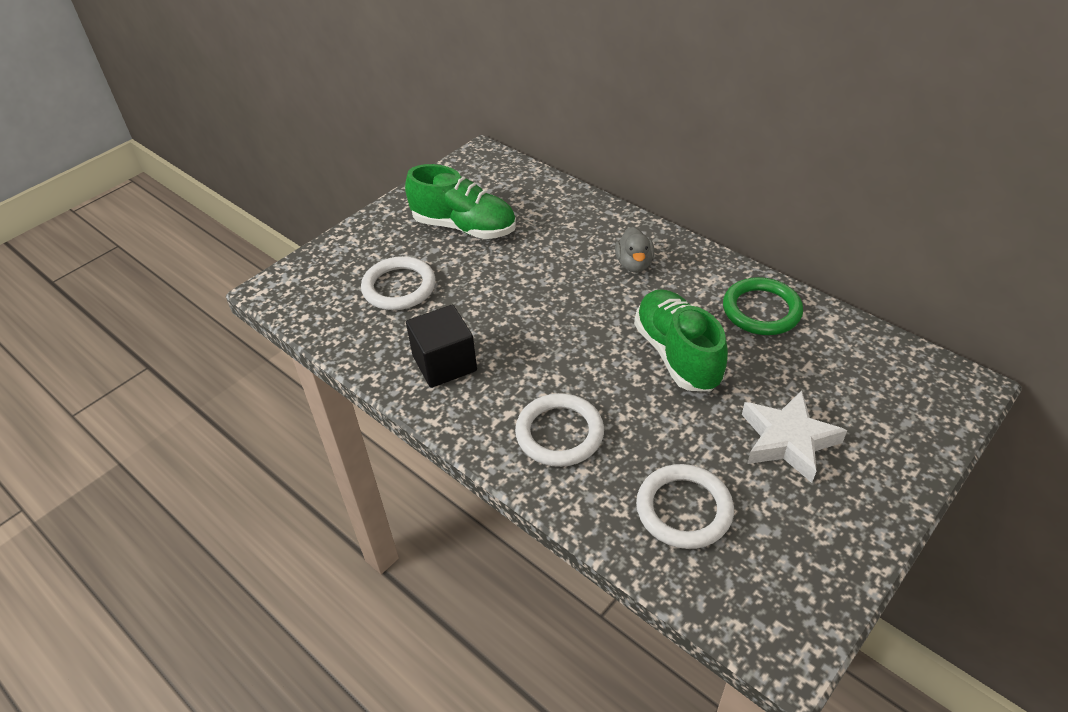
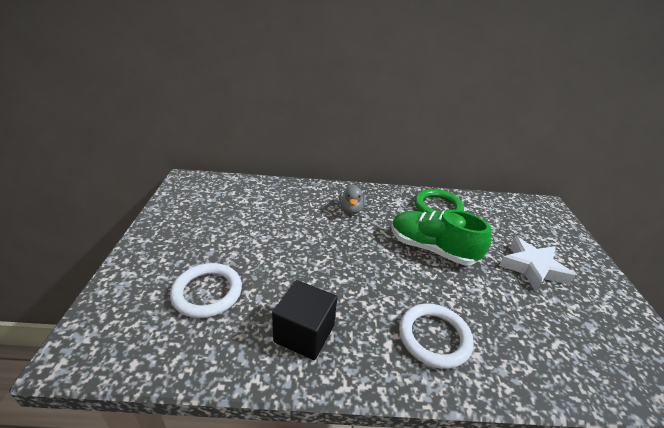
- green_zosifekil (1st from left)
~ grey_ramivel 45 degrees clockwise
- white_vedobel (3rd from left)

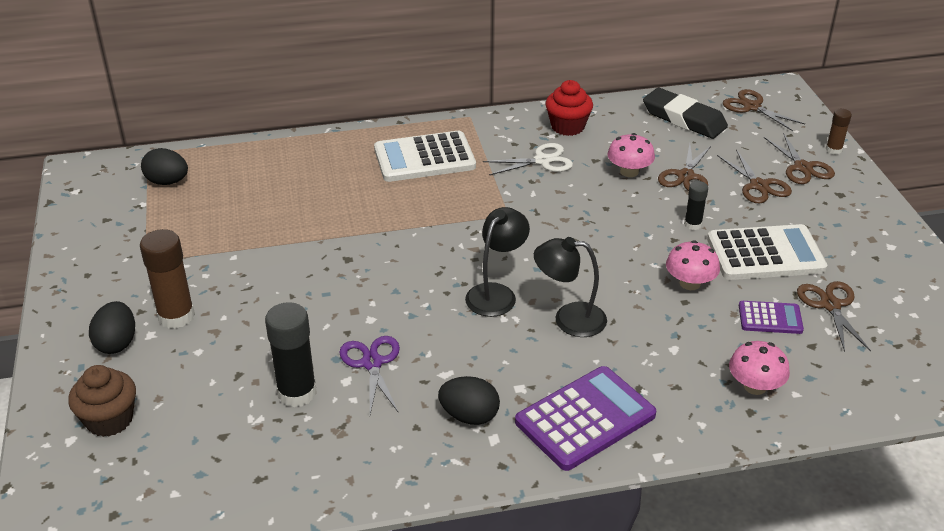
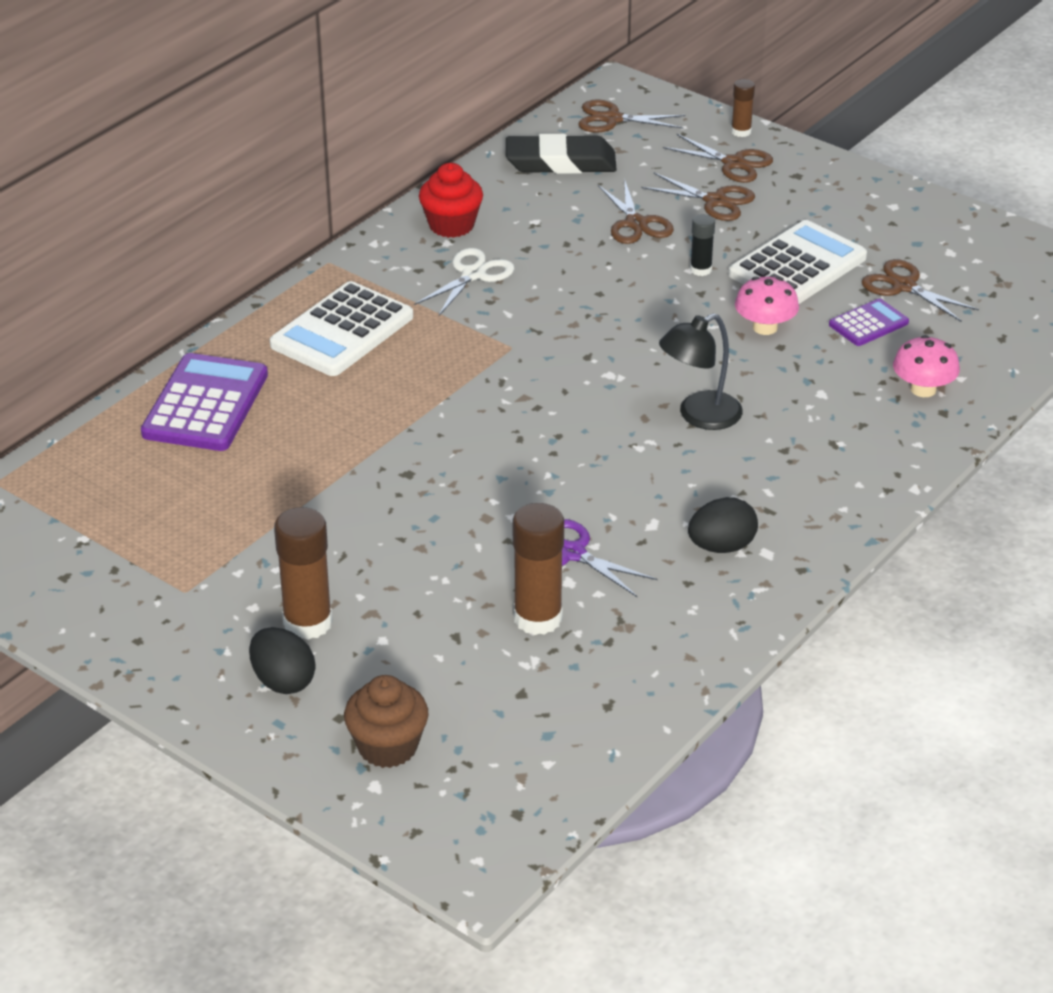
- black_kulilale (2nd from left)
~ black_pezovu (1st from left) to brown_pezovu (2nd from left)
- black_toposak (1st from left)
~ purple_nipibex (1st from left)
- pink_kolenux (1st from left)

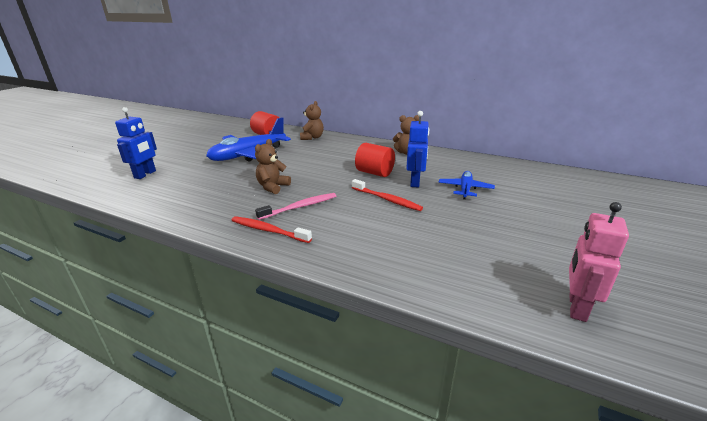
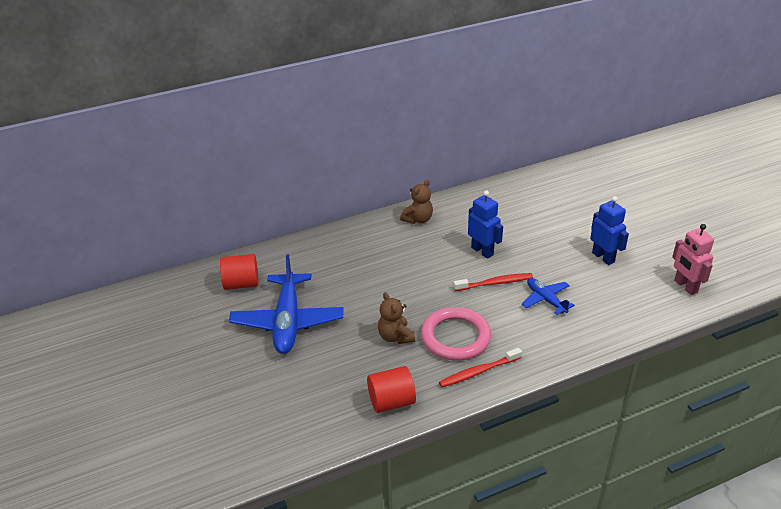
~ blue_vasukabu (1st from left in the first image) to blue_vasukabu (2nd from left)
~ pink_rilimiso to pink_vedobel
- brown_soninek (2nd from left)
~ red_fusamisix (2nd from left)
~ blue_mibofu (2nd from left)

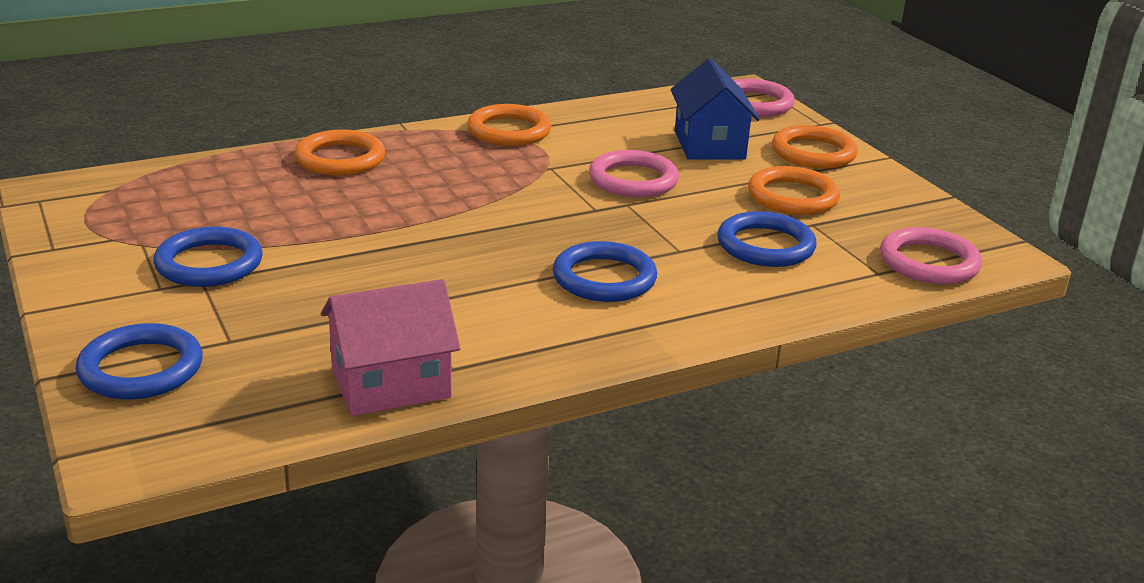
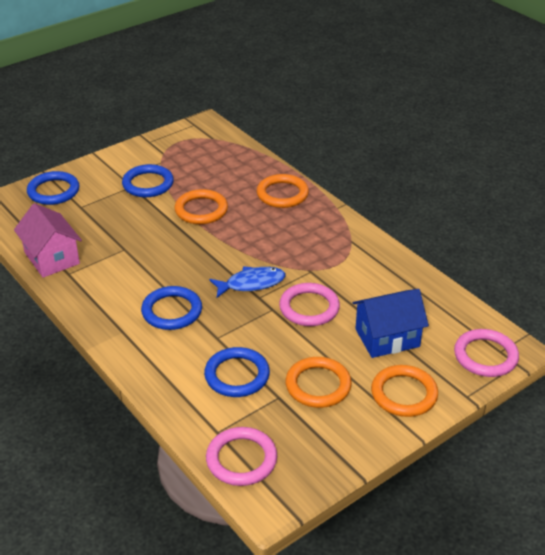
~ orange_vedobel (2nd from left in the first image) to orange_vedobel (1st from left)
+ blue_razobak

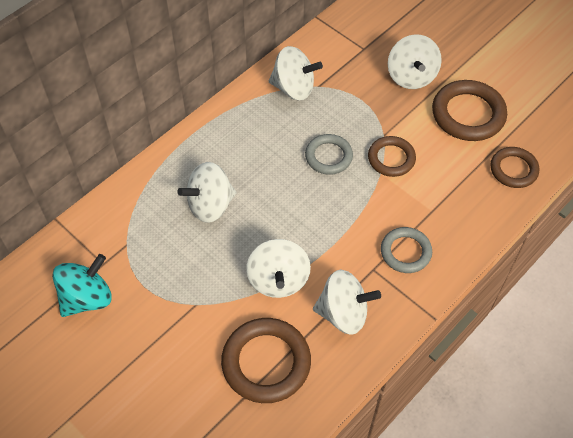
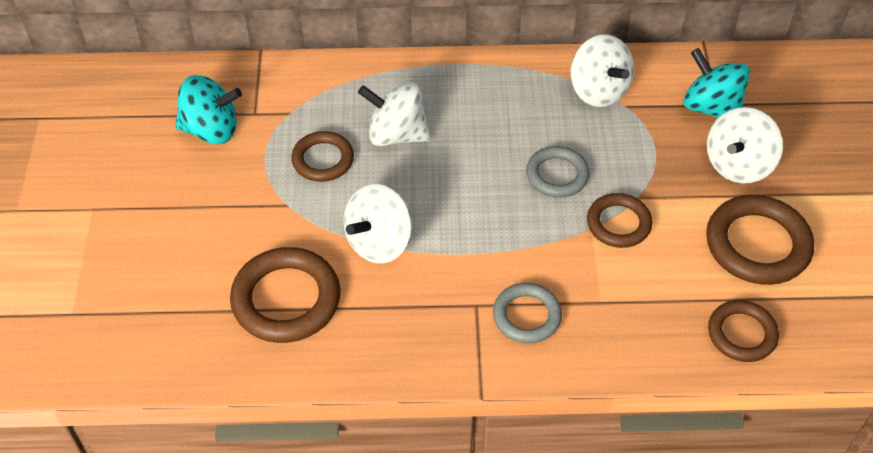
- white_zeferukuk (4th from left)
+ brown_vedobel (2nd from left)
+ turquoise_zeferukuk (2nd from left)

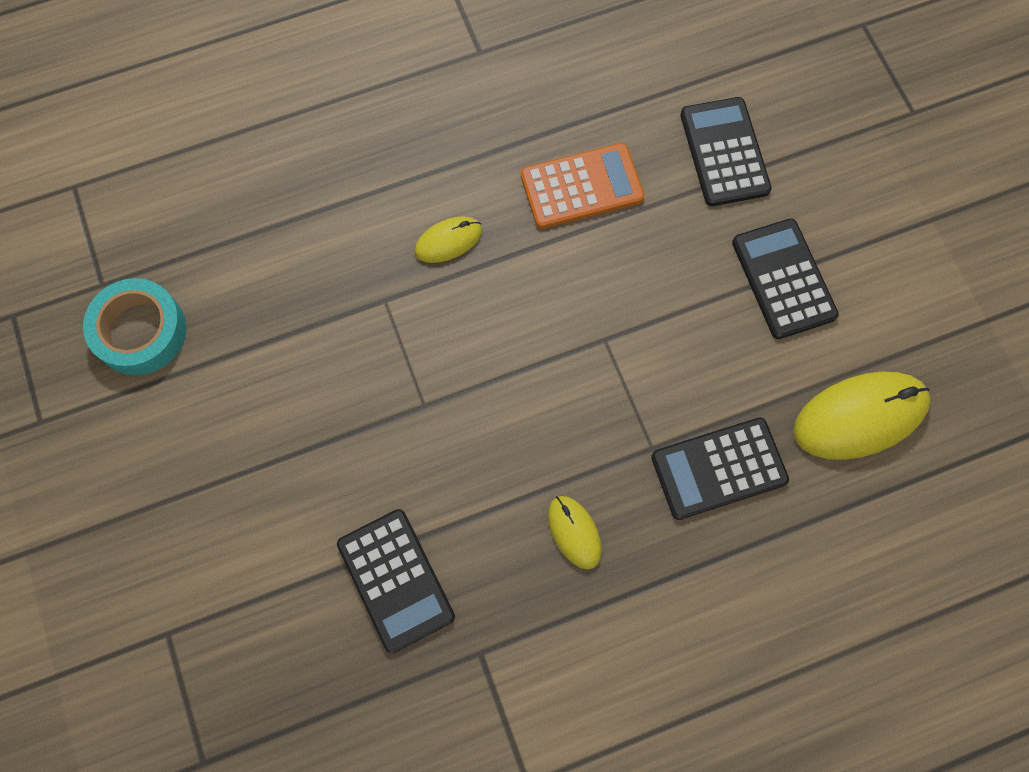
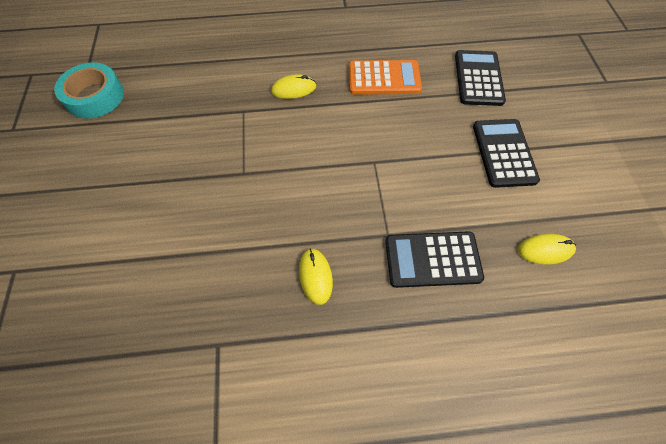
- black_nipibex (1st from left)
~ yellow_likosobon (3rd from left) x0.53

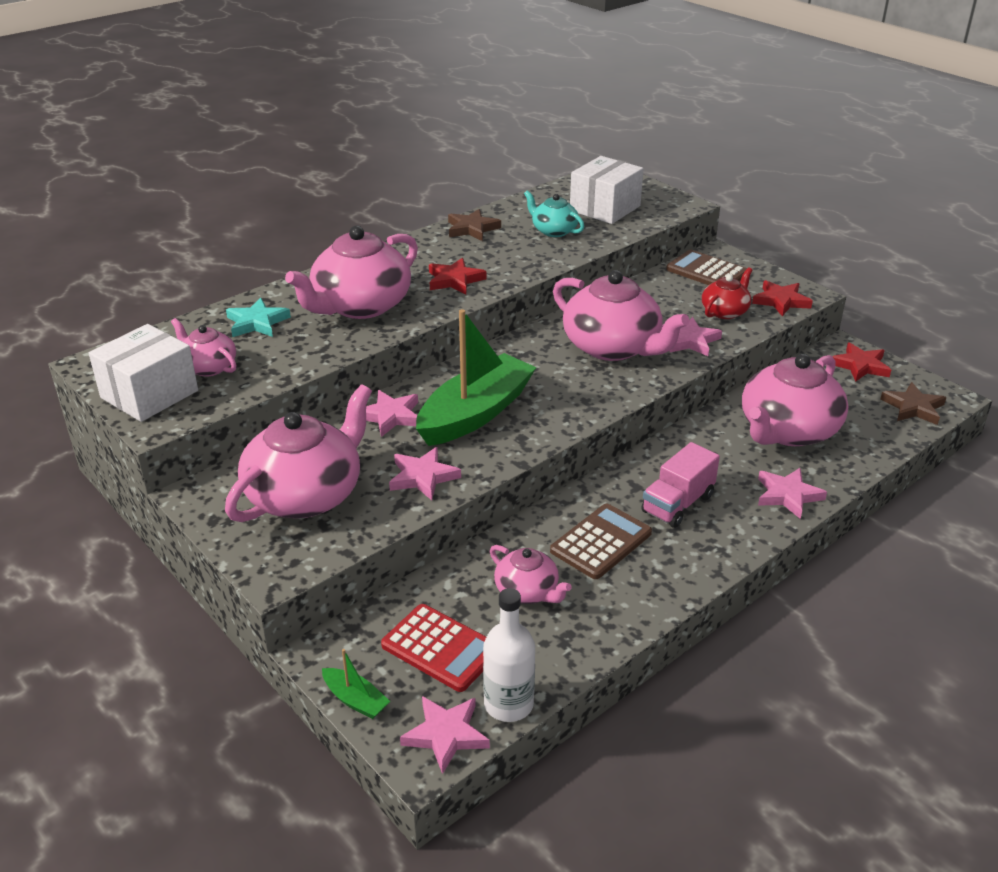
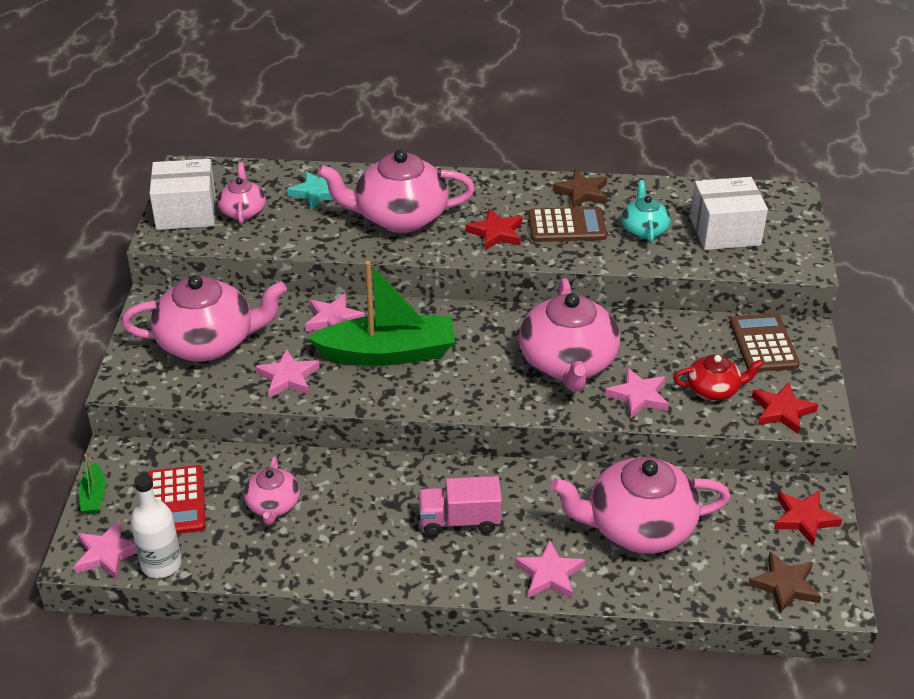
~ brown_nipibex (1st from left)

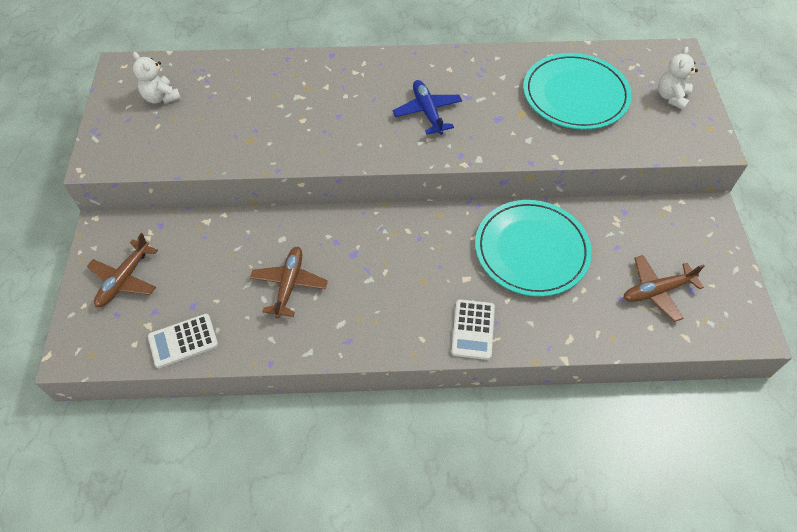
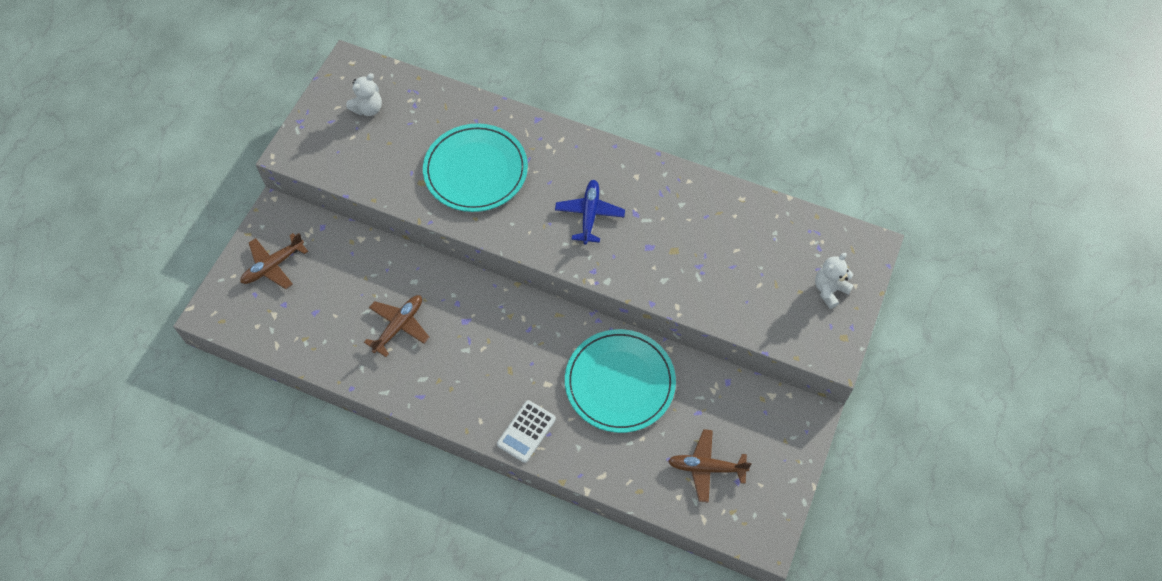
~ white_soninek (1st from left) 120 degrees counterclockwise
- white_nipibex (1st from left)
~ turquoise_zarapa (2nd from left in the first image) to turquoise_zarapa (1st from left)

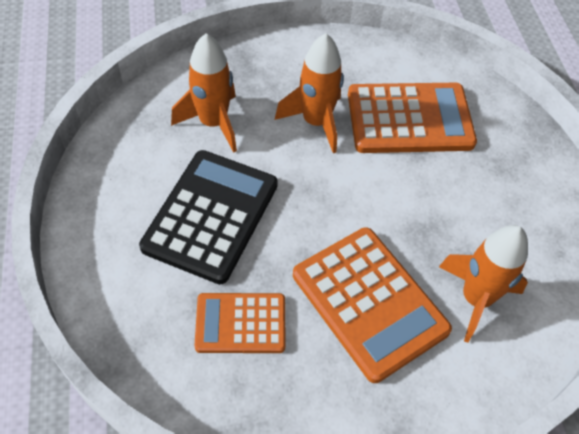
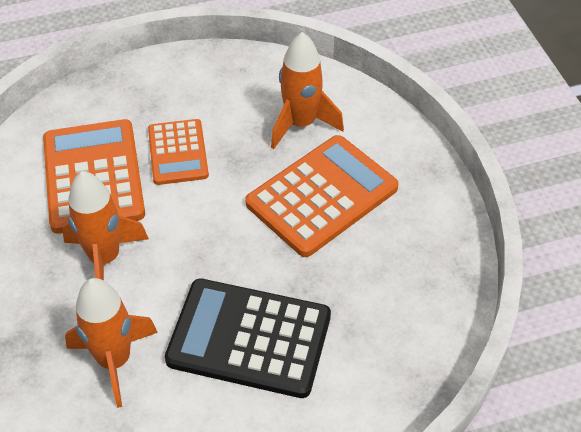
~ orange_nipibex (1st from left in the first image) to orange_nipibex (2nd from left)

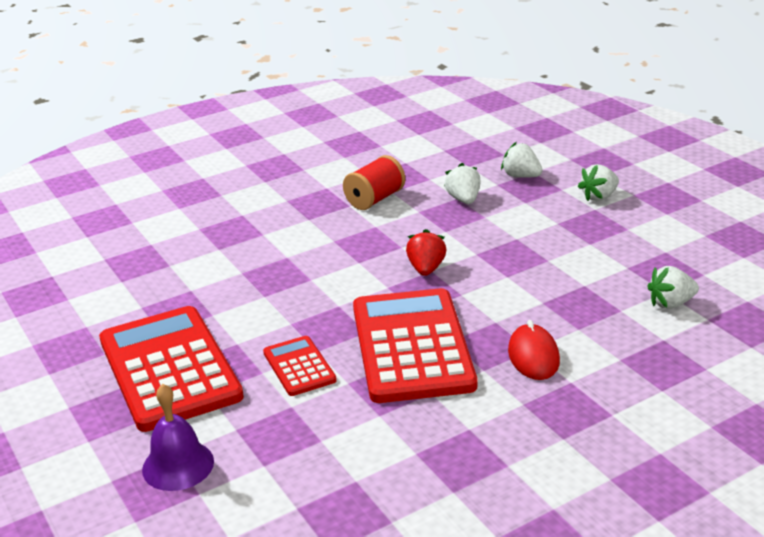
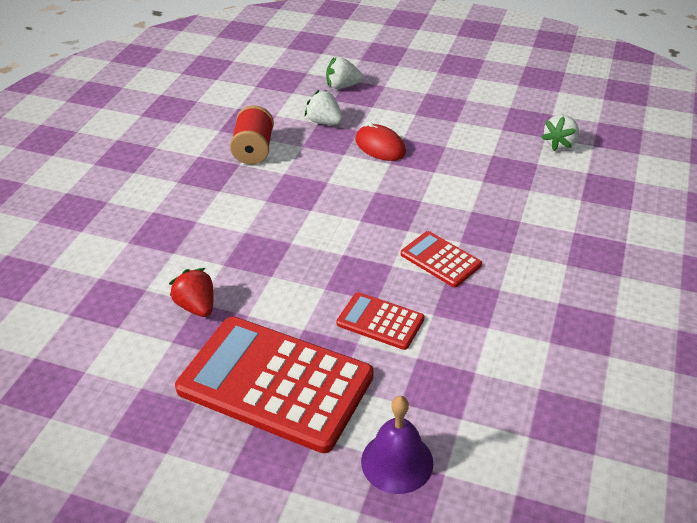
~ red_nipibex (3rd from left) x0.48
~ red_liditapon
~ red_likosobon
- white_liditapon (3rd from left)

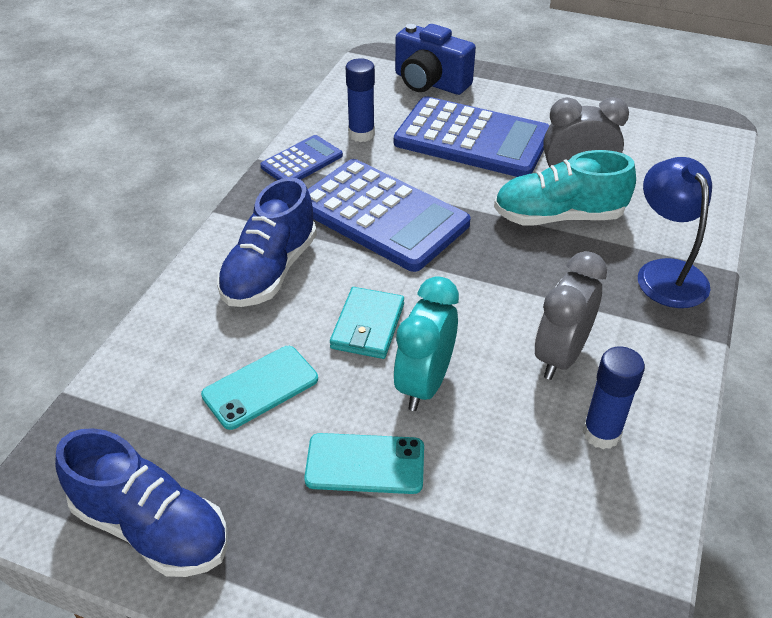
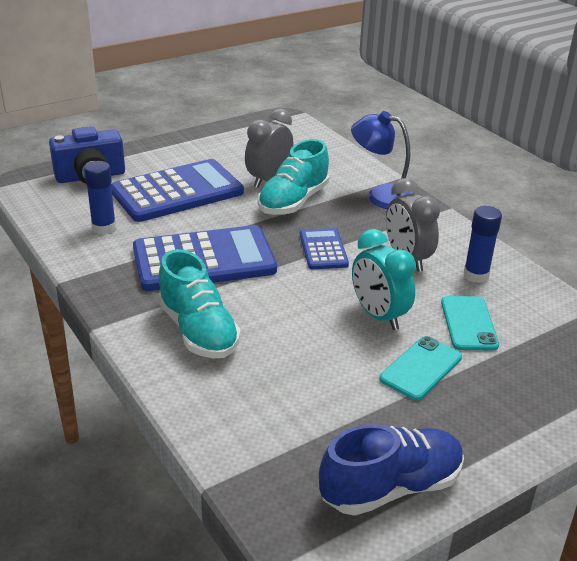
~ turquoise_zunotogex (1st from left in the first image) to turquoise_zunotogex (2nd from left)
~ blue_zosifekil (2nd from left) to turquoise_zosifekil (1st from left)
~ blue_nipibex (1st from left in the first image) to blue_nipibex (3rd from left)
- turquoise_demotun

